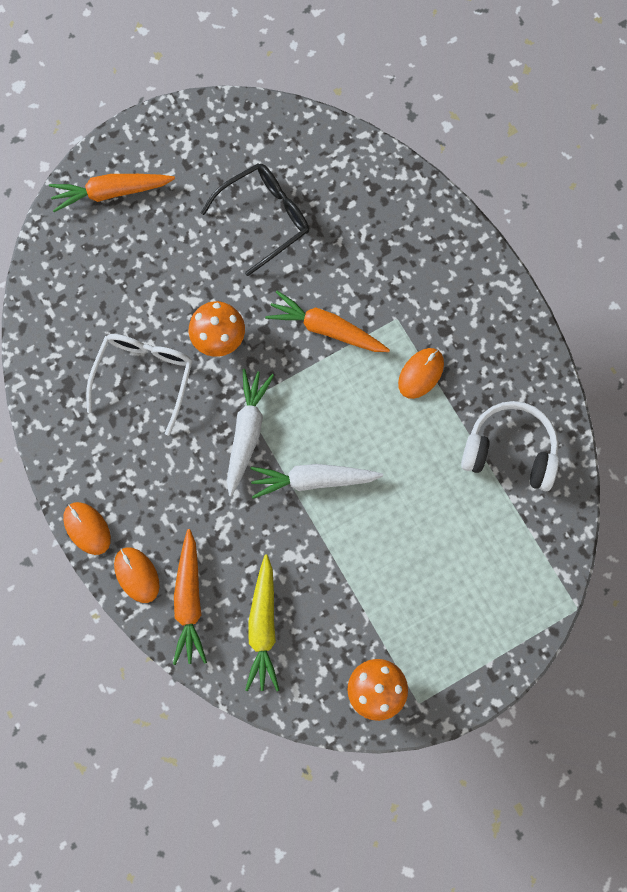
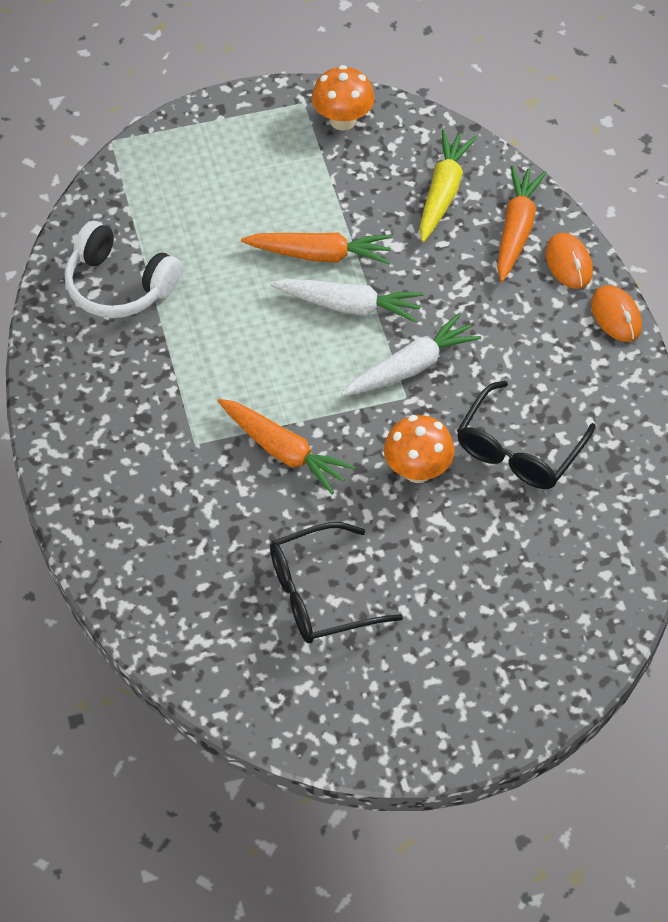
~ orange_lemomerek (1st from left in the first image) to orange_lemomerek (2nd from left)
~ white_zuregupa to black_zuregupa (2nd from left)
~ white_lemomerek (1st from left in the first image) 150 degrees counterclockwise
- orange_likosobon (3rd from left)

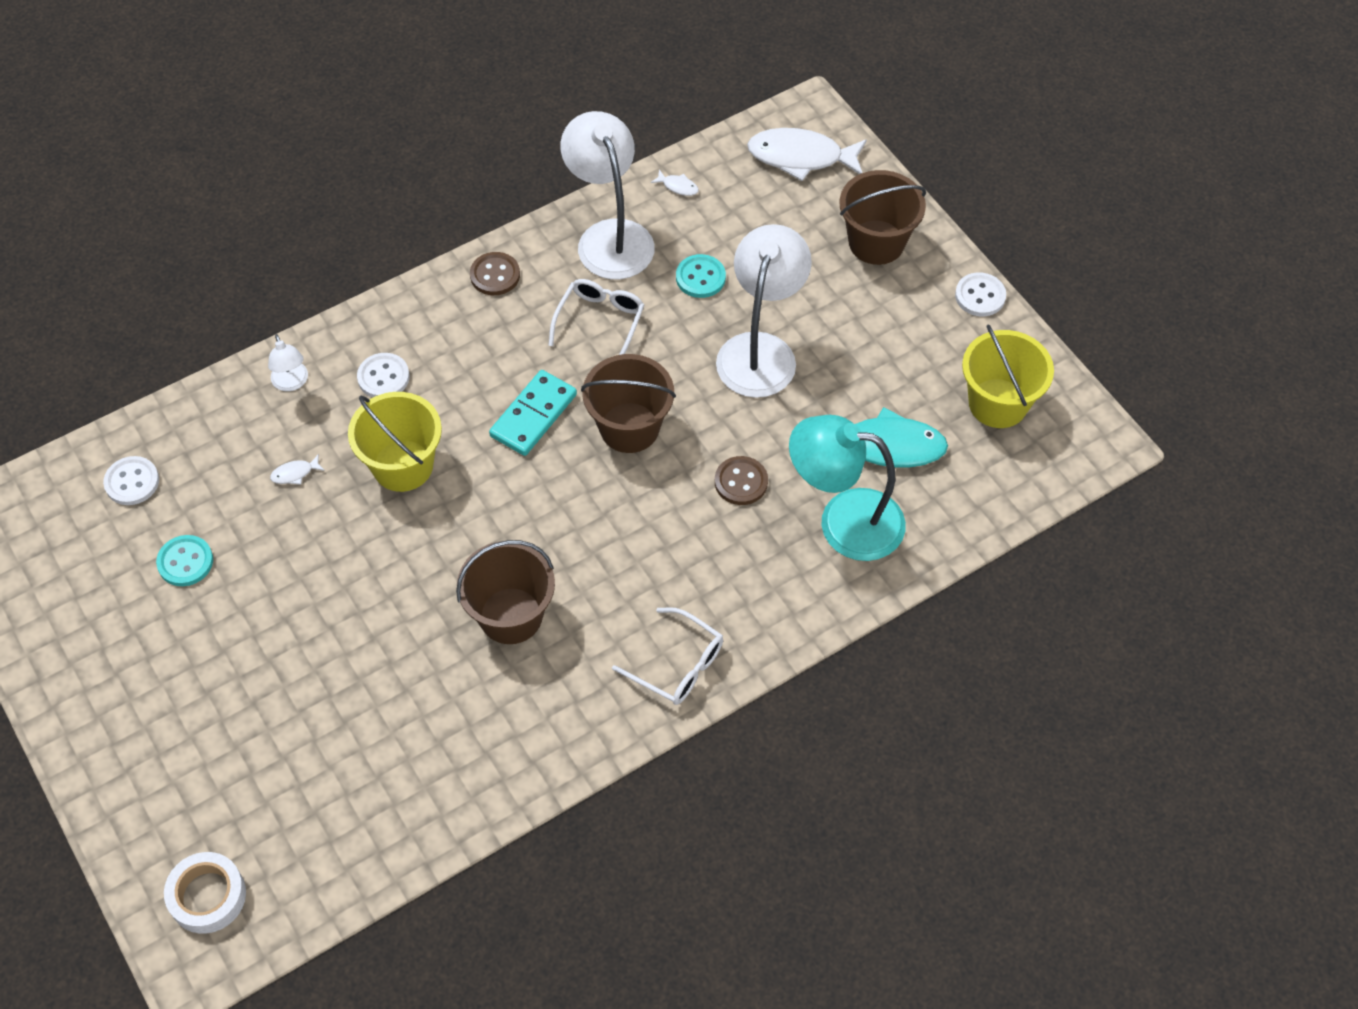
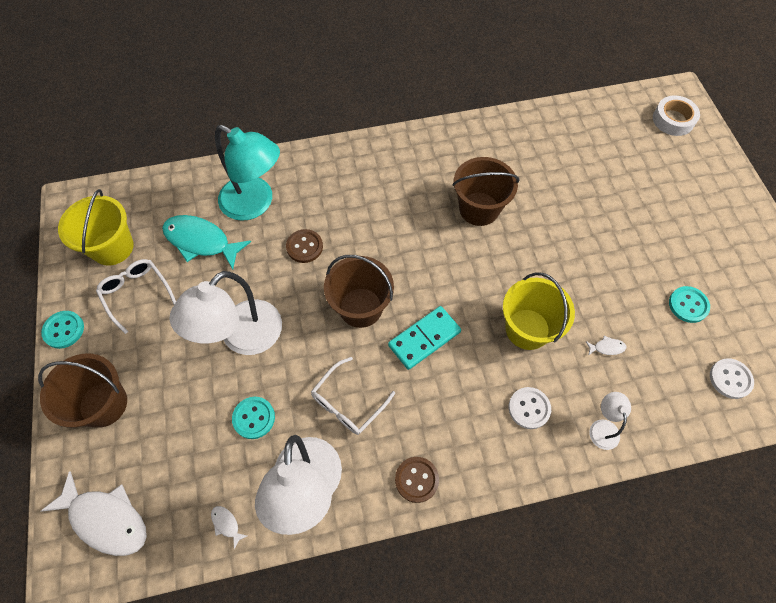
~ white_zuregupa (2nd from left in the first image) to white_zuregupa (1st from left)
~ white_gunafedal (3rd from left) to turquoise_gunafedal (1st from left)

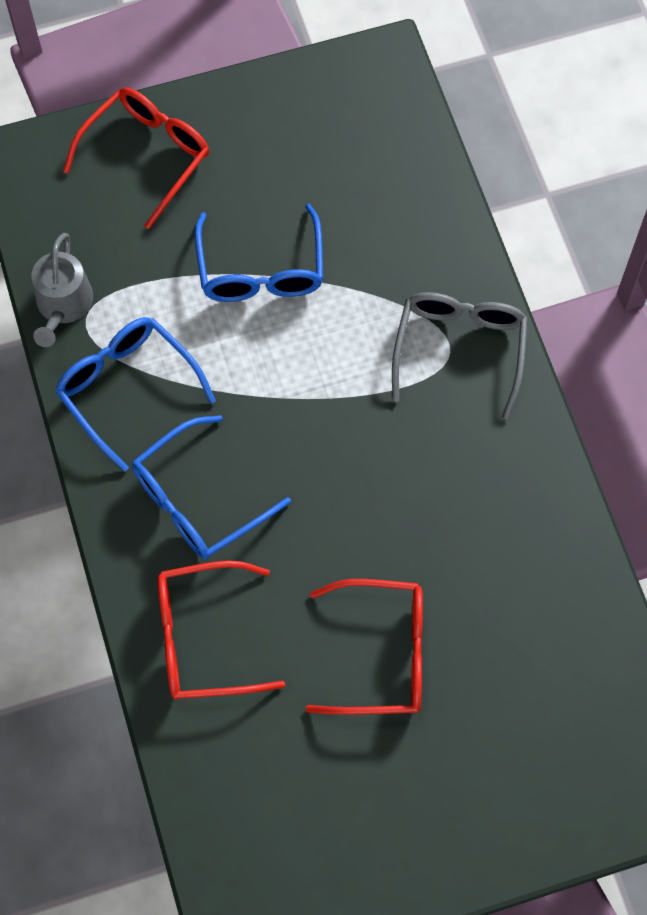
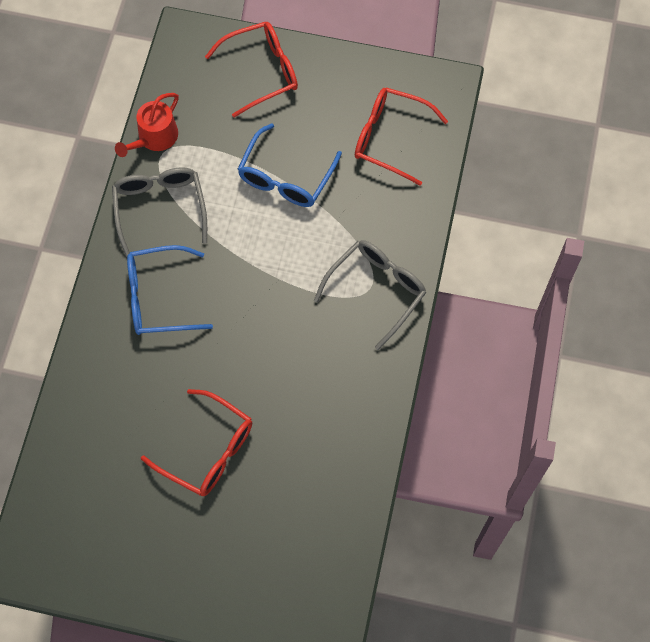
~ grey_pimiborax to red_pimiborax
~ blue_zuregupa (1st from left) to grey_zuregupa (1st from left)
~ red_zuregupa (2nd from left in the first image) to red_zuregupa (3rd from left)

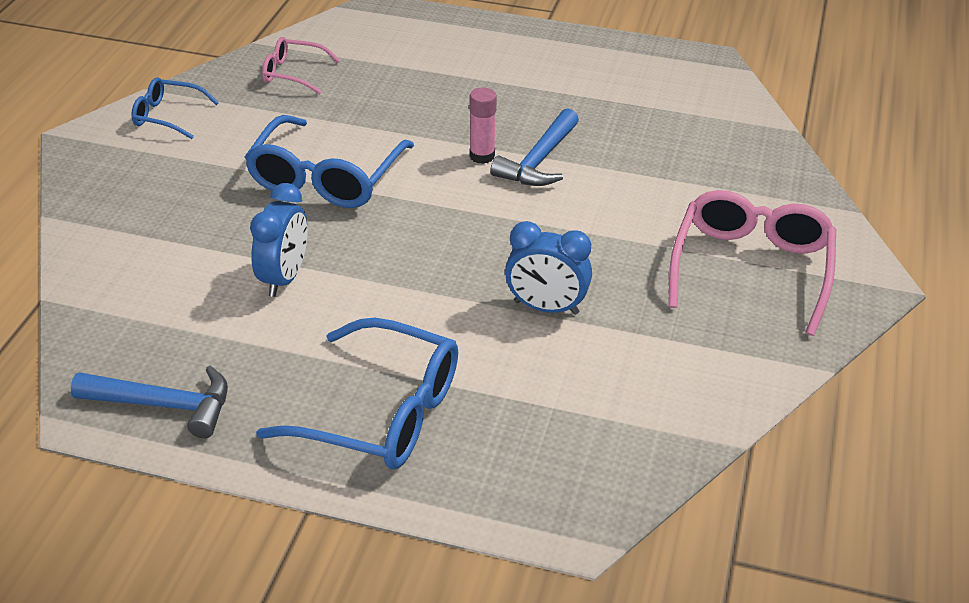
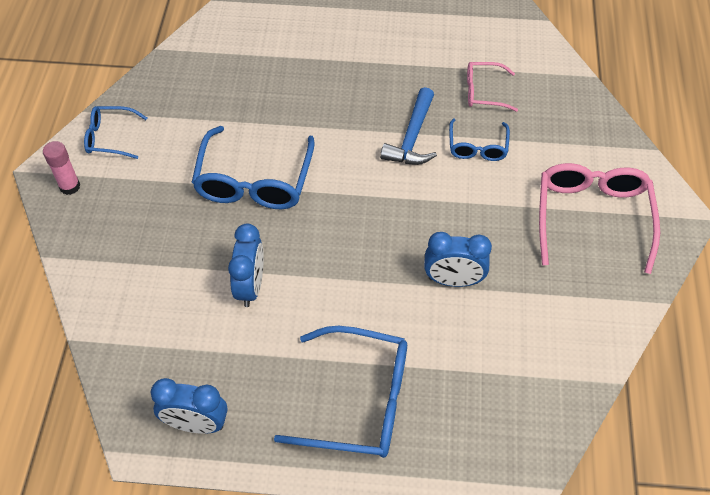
~ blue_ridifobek (1st from left) to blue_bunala (1st from left)
~ pink_zuregupa (1st from left)
~ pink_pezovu
+ blue_zuregupa (4th from left)

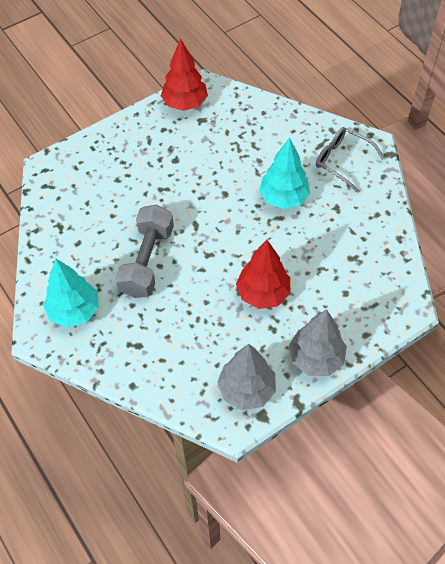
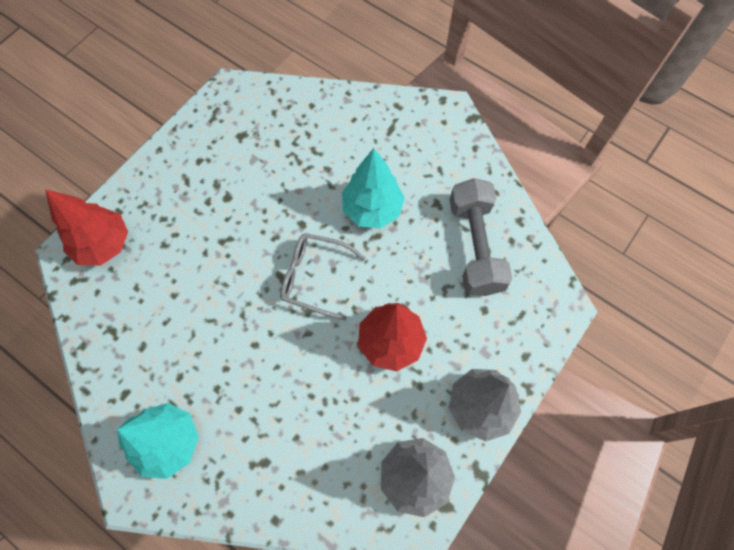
~ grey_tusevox
~ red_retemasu (1st from left)
~ grey_zuregupa

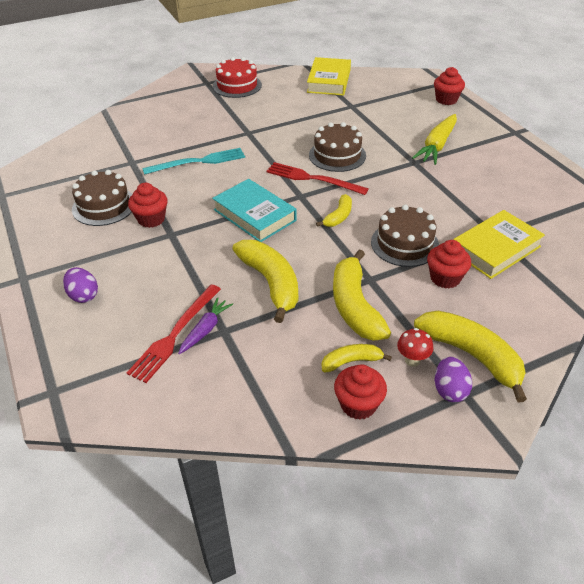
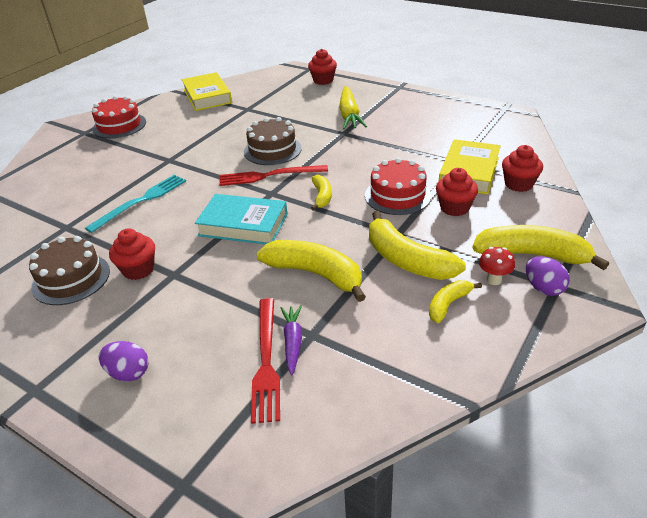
~ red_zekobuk (2nd from left in the first image) to red_zekobuk (4th from left)
~ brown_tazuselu (3rd from left) to red_tazuselu (2nd from left)

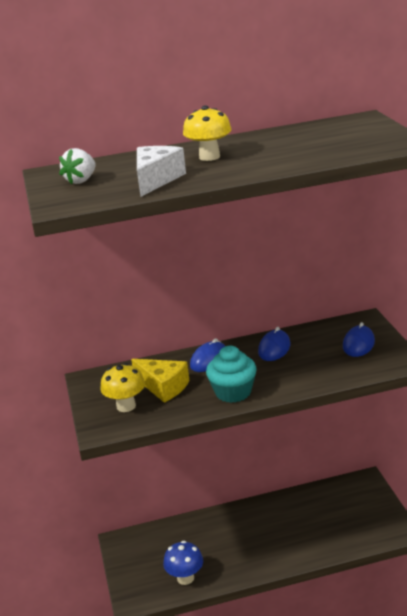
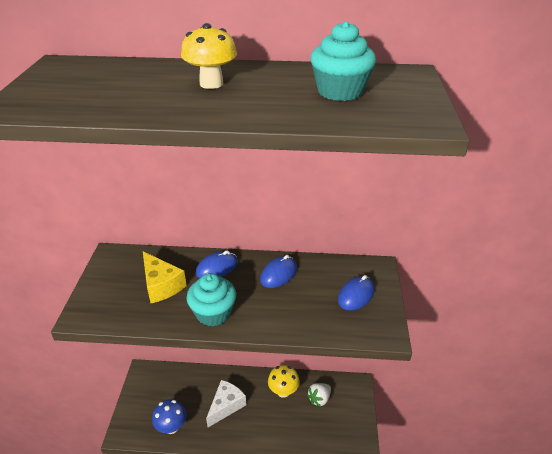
~ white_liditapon
~ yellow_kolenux (1st from left in the first image) to yellow_kolenux (2nd from left)
~ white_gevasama
+ turquoise_zekobuk (2nd from left)

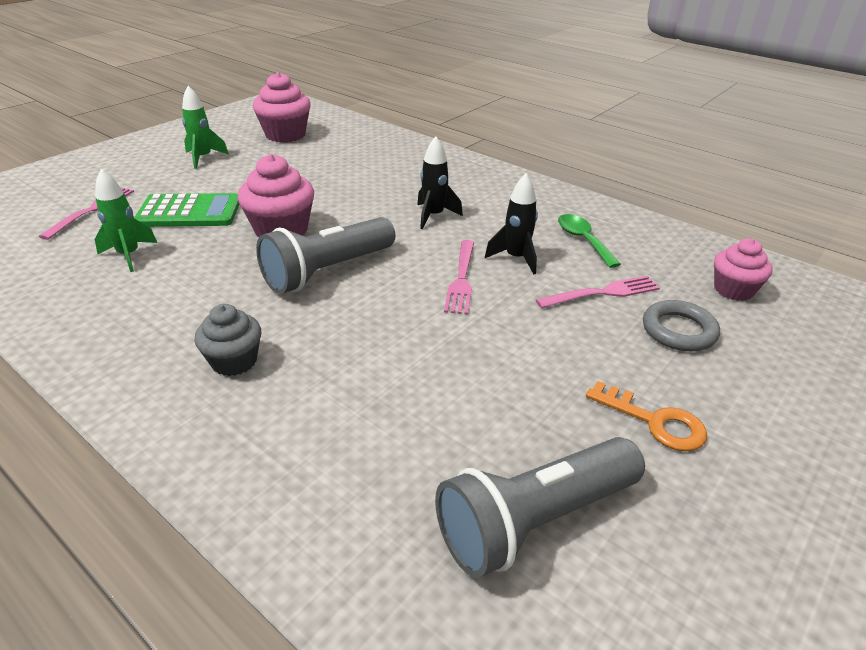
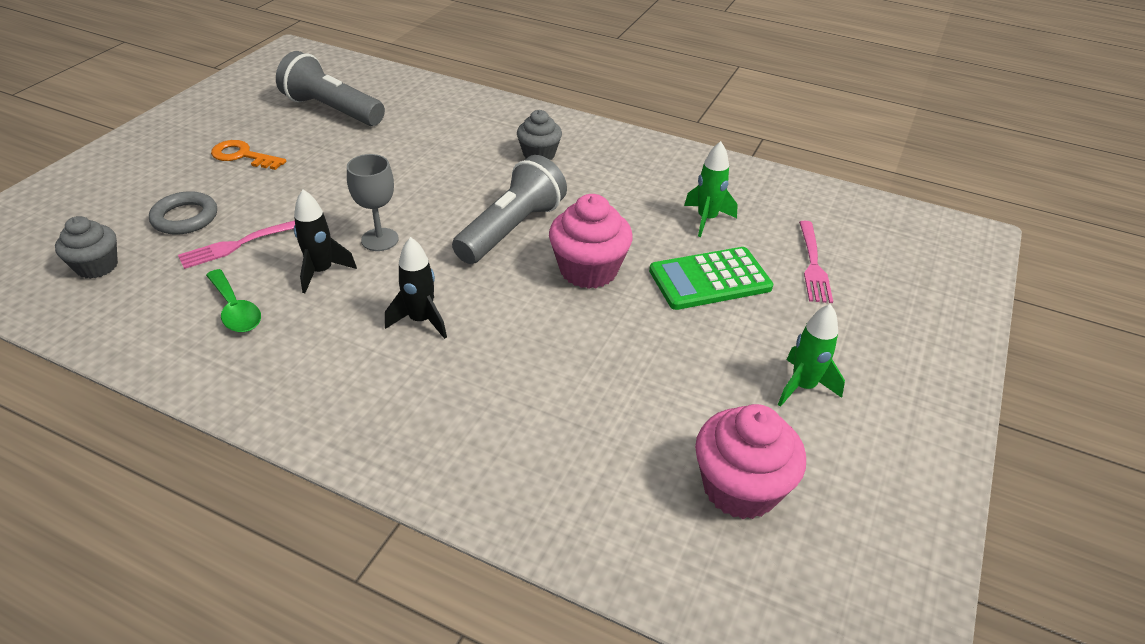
~ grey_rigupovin (2nd from left in the first image) 105 degrees counterclockwise
~ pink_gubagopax (2nd from left) to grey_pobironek
~ pink_zekobuk (3rd from left) to grey_zekobuk (1st from left)

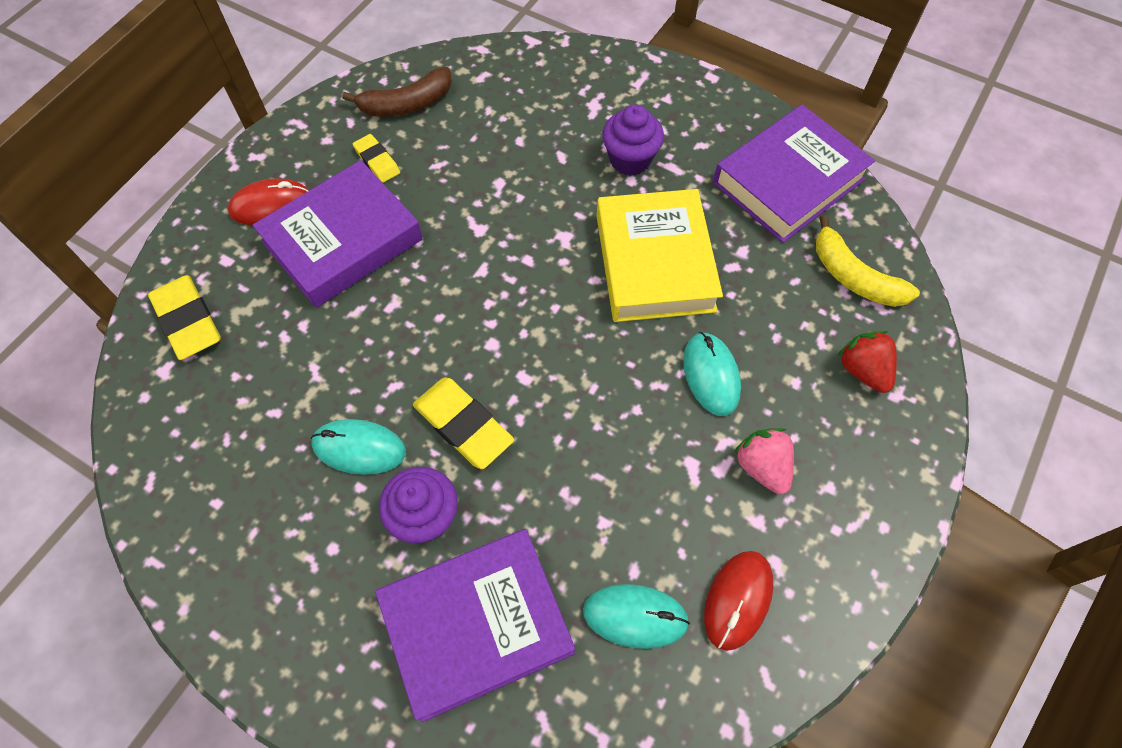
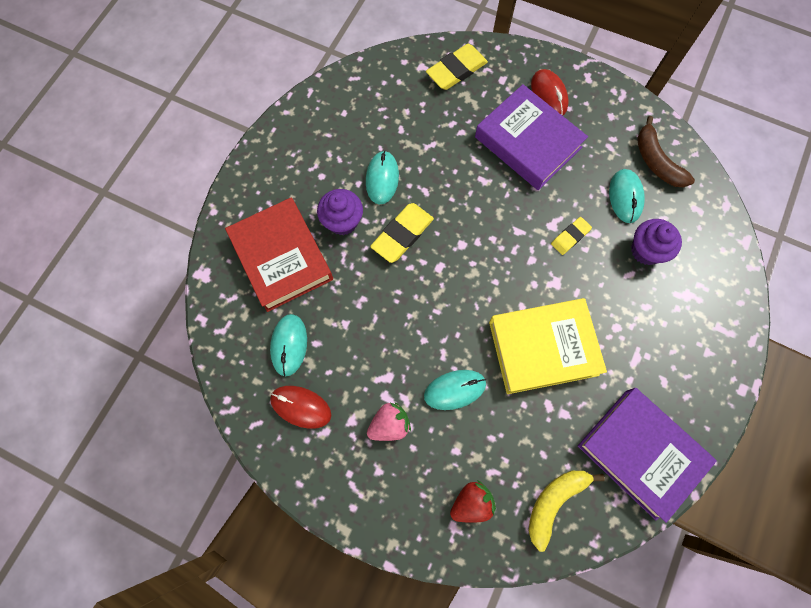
~ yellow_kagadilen (2nd from left in the first image) to yellow_kagadilen (3rd from left)
~ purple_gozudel (2nd from left) to red_gozudel
~ purple_zekobuk (2nd from left)
+ turquoise_likosobon (4th from left)

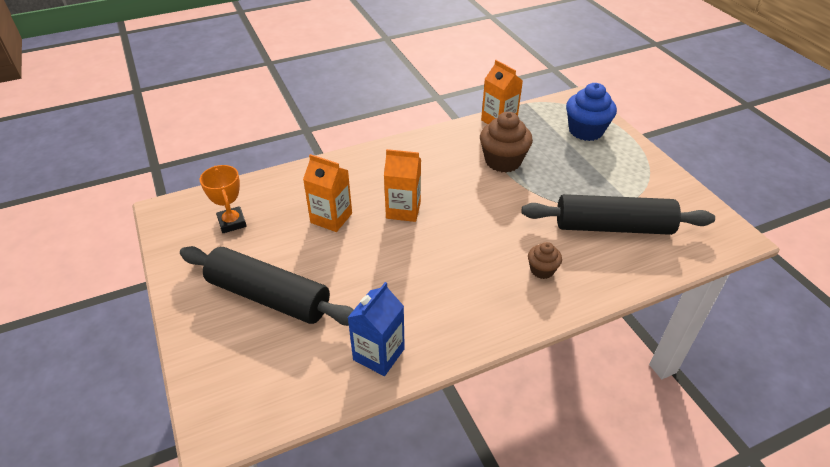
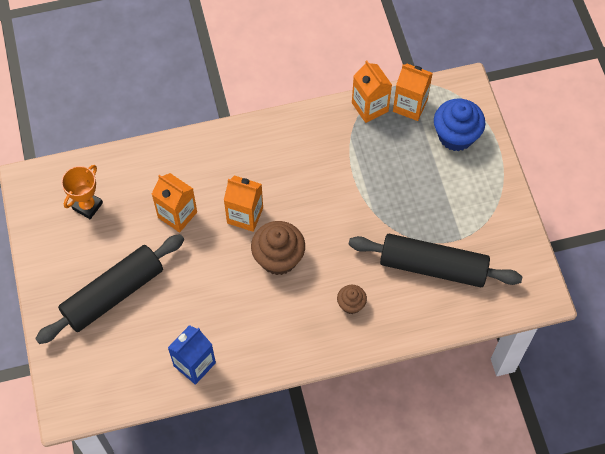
~ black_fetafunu (1st from left) 75 degrees counterclockwise
~ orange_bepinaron 45 degrees clockwise
~ brown_zekobuk (1st from left)
+ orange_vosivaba (4th from left)

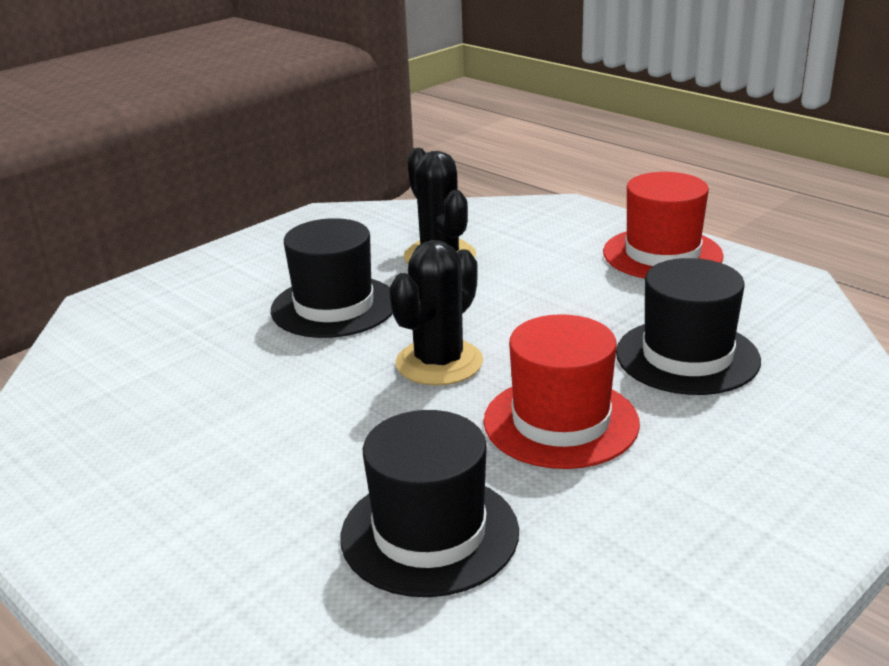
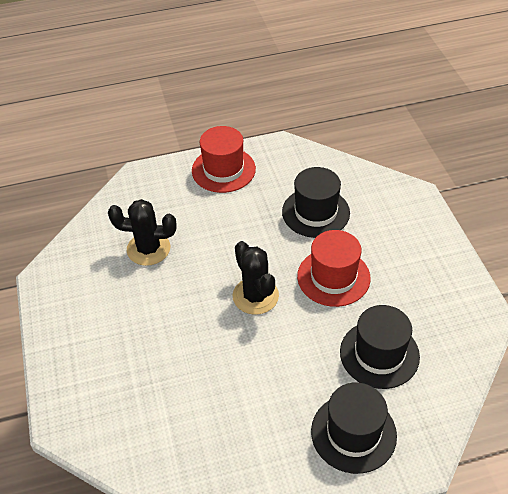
~ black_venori (1st from left in the first image) to black_venori (2nd from left)

